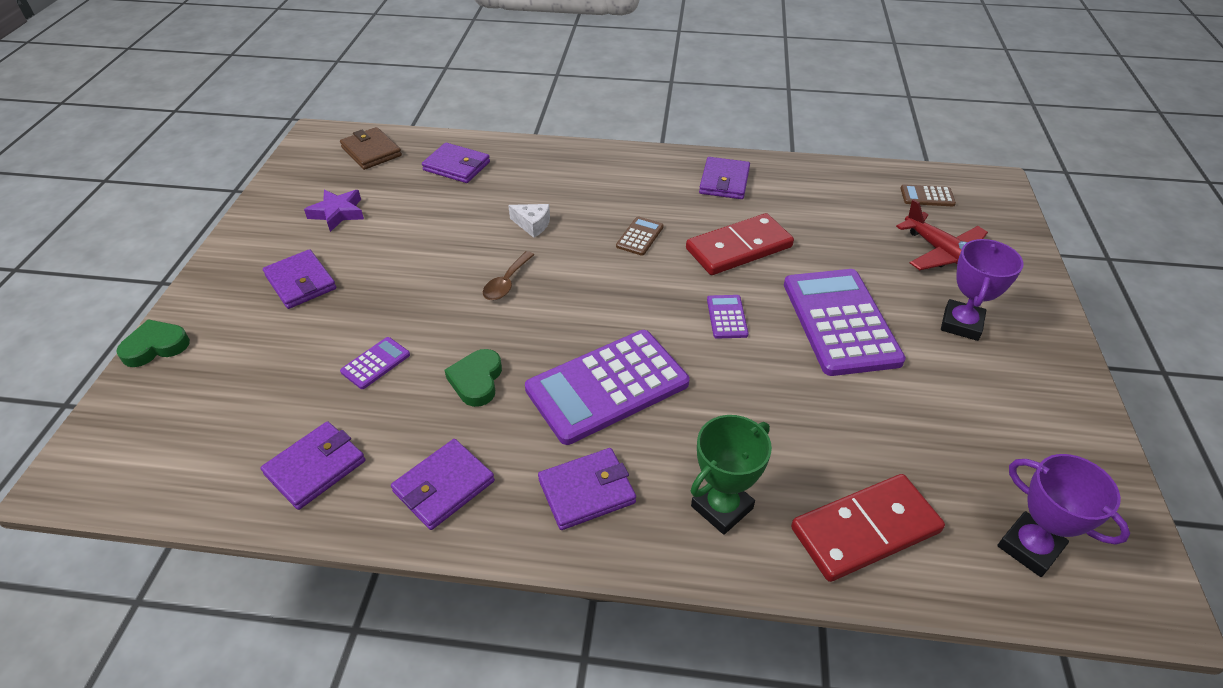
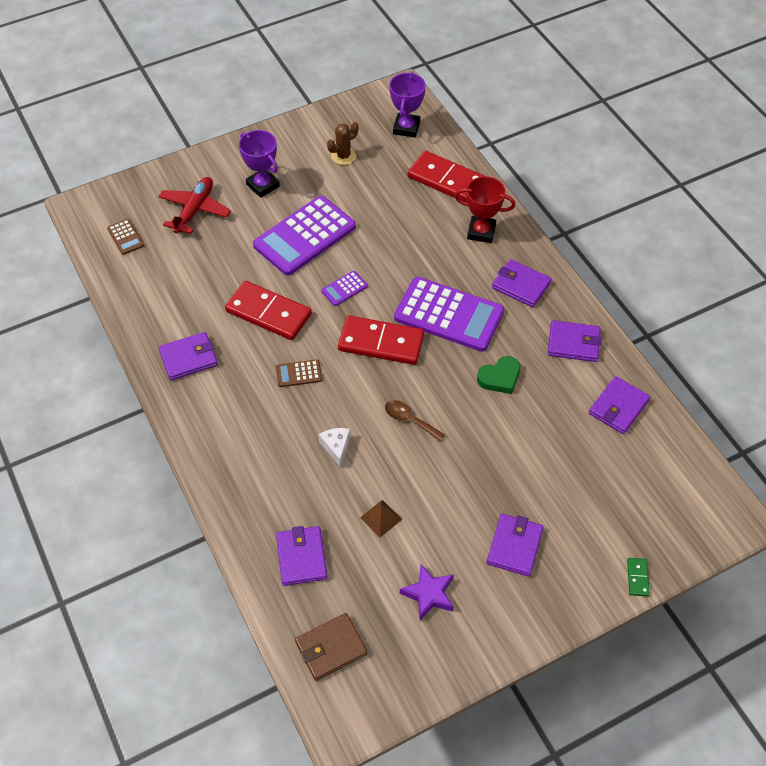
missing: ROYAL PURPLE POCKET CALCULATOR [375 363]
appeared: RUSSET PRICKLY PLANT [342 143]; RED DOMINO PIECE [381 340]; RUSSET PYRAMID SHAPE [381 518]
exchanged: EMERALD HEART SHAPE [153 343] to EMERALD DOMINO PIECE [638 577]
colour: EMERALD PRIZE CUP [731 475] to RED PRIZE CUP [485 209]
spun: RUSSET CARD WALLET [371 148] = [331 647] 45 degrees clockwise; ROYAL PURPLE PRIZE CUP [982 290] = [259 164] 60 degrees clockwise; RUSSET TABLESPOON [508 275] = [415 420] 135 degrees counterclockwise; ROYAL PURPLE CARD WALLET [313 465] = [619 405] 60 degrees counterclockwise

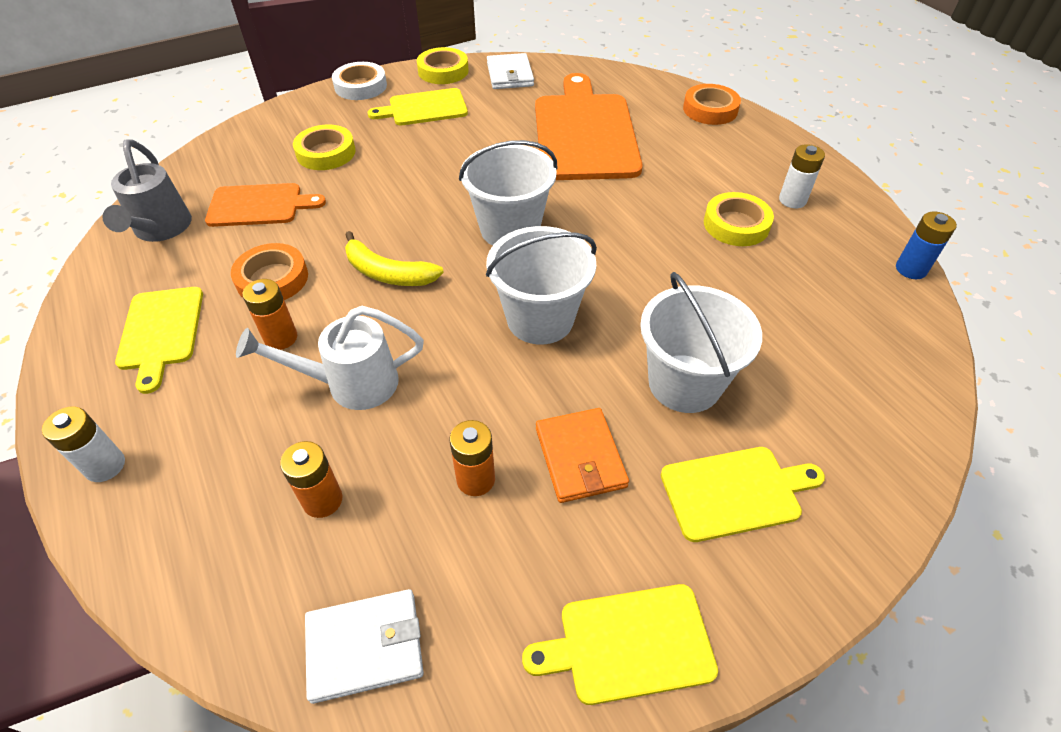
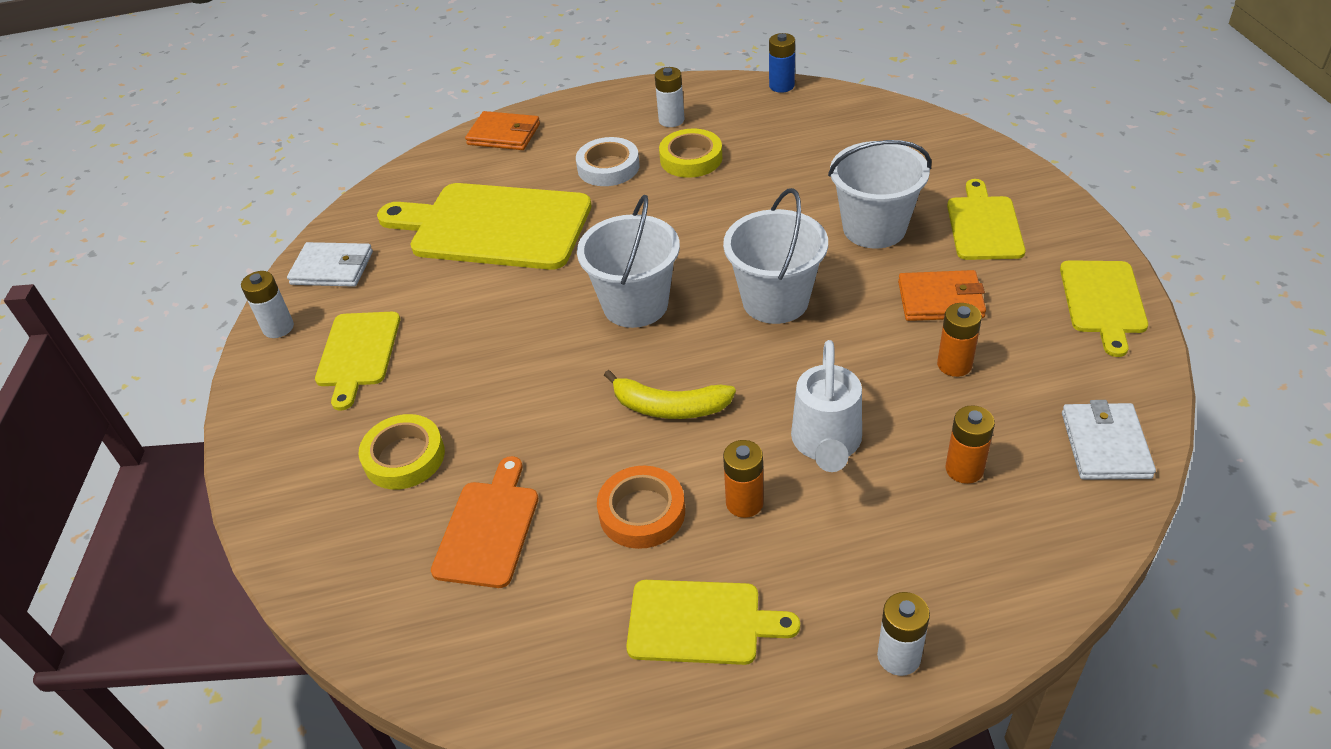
missing: GREY WATERING POT [147 190]
relocated: WHITE ROLL OF TAPE [359 81] to [608 161]
exchanged: BRIGHT YELLOW ROLL OF TAPE [443 65] to WHITE BATTERY [267 304]; ORANGE ROLL OF TAPE [712 104] to ORANGE CARD WALLET [502 130]
colour: ORANGE CUTTING BOARD [589 126] to BRIGHT YELLOW CUTTING BOARD [484 226]
spun: BRIGHT YELLOW BANANA FRUIT [394 258] = [670 394] 60 degrees clockwise

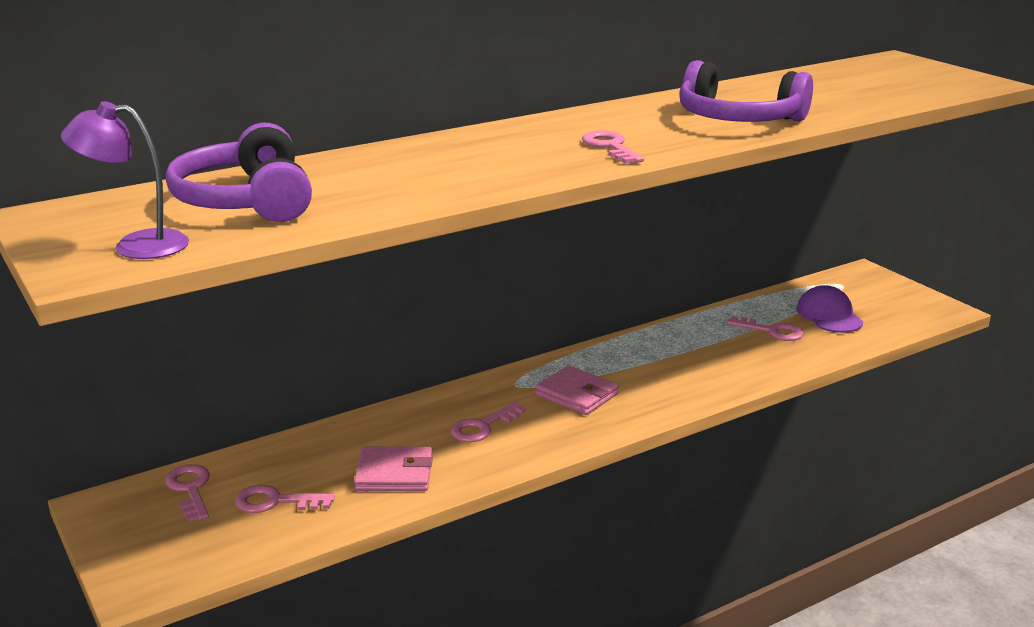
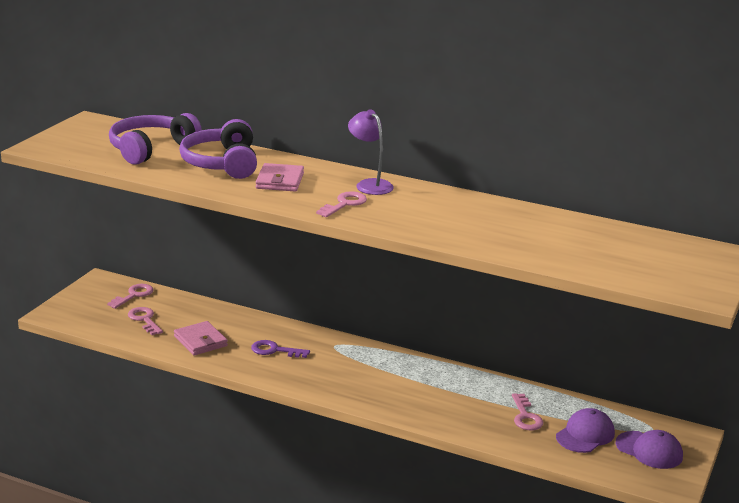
appeared: ROYAL PURPLE BASEBALL CAP [649 449]
relocated: ROYAL PURPLE HEADPHONES [746 91] to [218 149]; ROYAL PURPLE DESK LAMP [125 180] to [371 152]; PINK CARD WALLET [577 390] to [280 177]
colour: PINK LATCHKEY [488 422] to ROYAL PURPLE LATCHKEY [280 349]

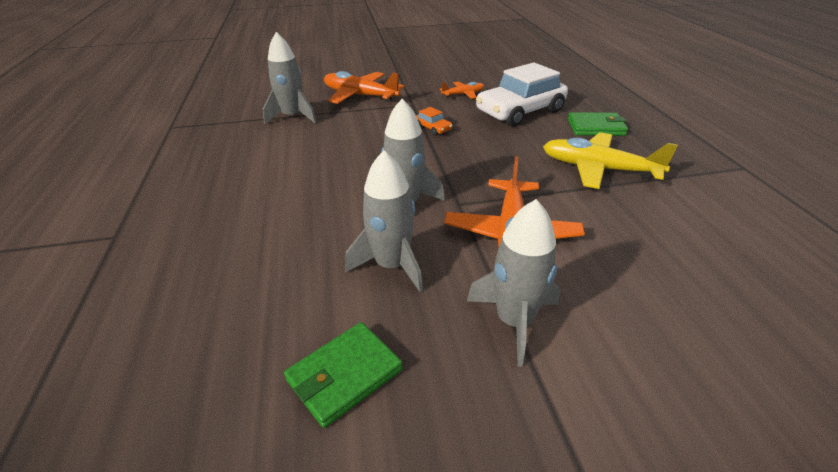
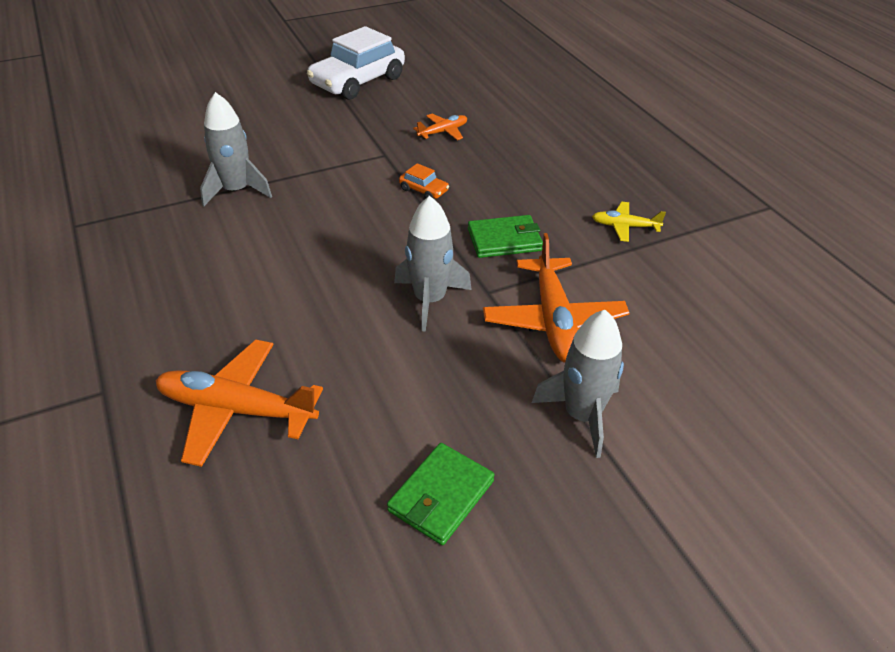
missing: GREY TOY ROCKET [384 221]
relocated: WHITE AUTOMOBILE [522 94] to [356 63]; ORANGE TOY PLANE [364 87] to [239 403]; EMERALD CARD WALLET [598 124] to [505 236]
size: BRIGHT YELLOW TOY PLANE [610 160] = [629 222] x0.53

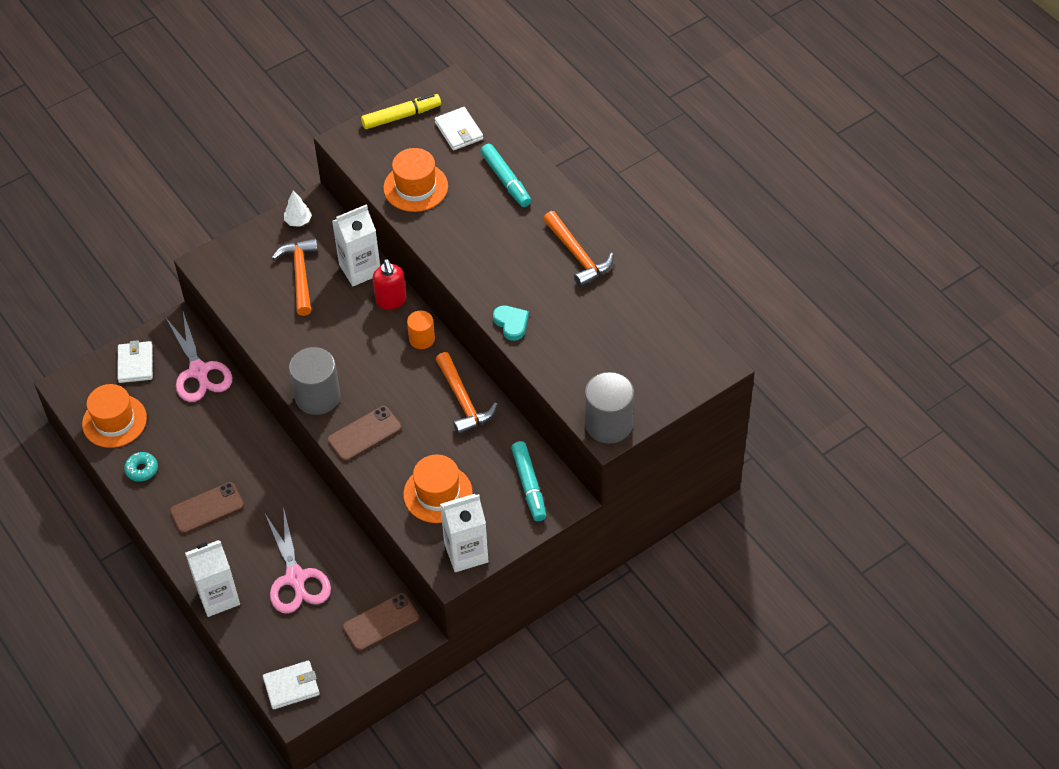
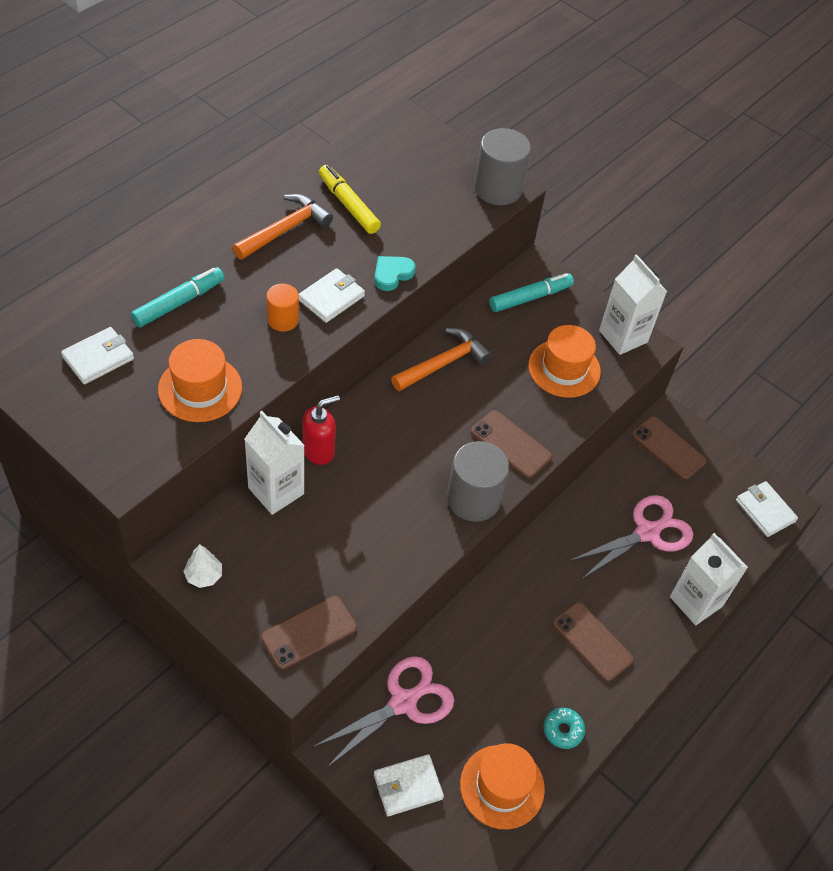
missing: ORANGE CARPENTER'S HAMMER [295 277]
appeared: WHITE CARD WALLET [332 295]; RUSSET PHONE [309 633]
relocated: BRIGHT YELLOW FELT PEN [401 111] to [350 199]; ORANGE CYLINDER SHAPE [421 330] to [282 308]

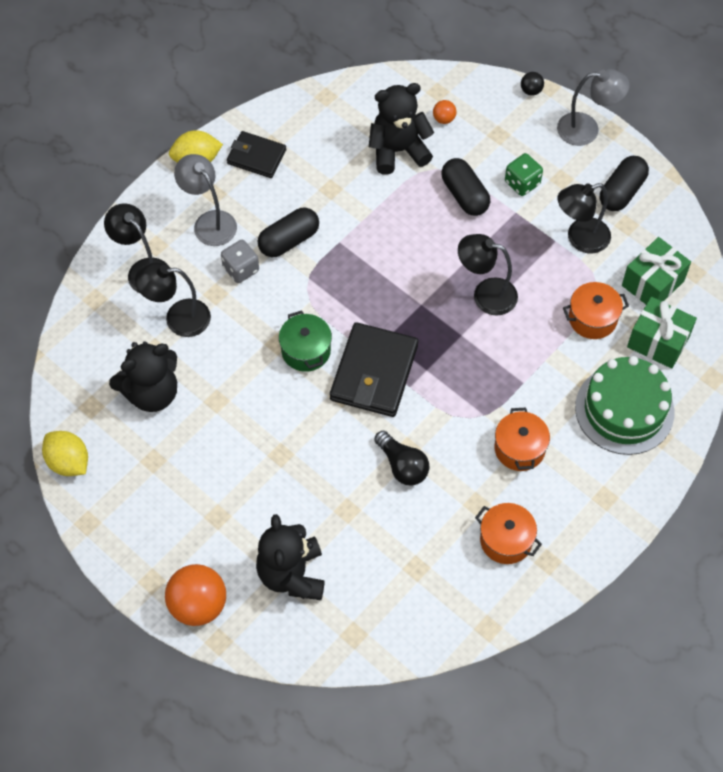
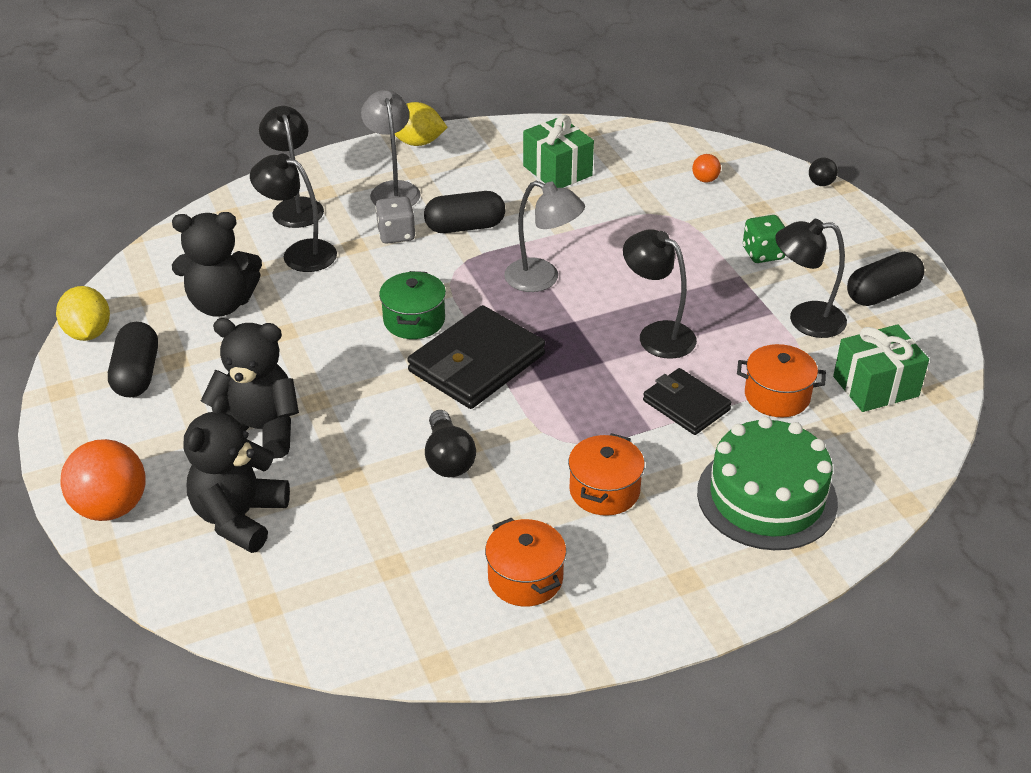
relocated: GREY DESK LAMP [593 107] to [544 236]; EBONY TEDDY BEAR [401 129] to [250 388]; EBONY CARD WALLET [256 154] to [687 401]; EBONY PILL SHAPE [465 187] to [133 359]; EMERALD WRAPPED GIFT [662 333] to [558 151]

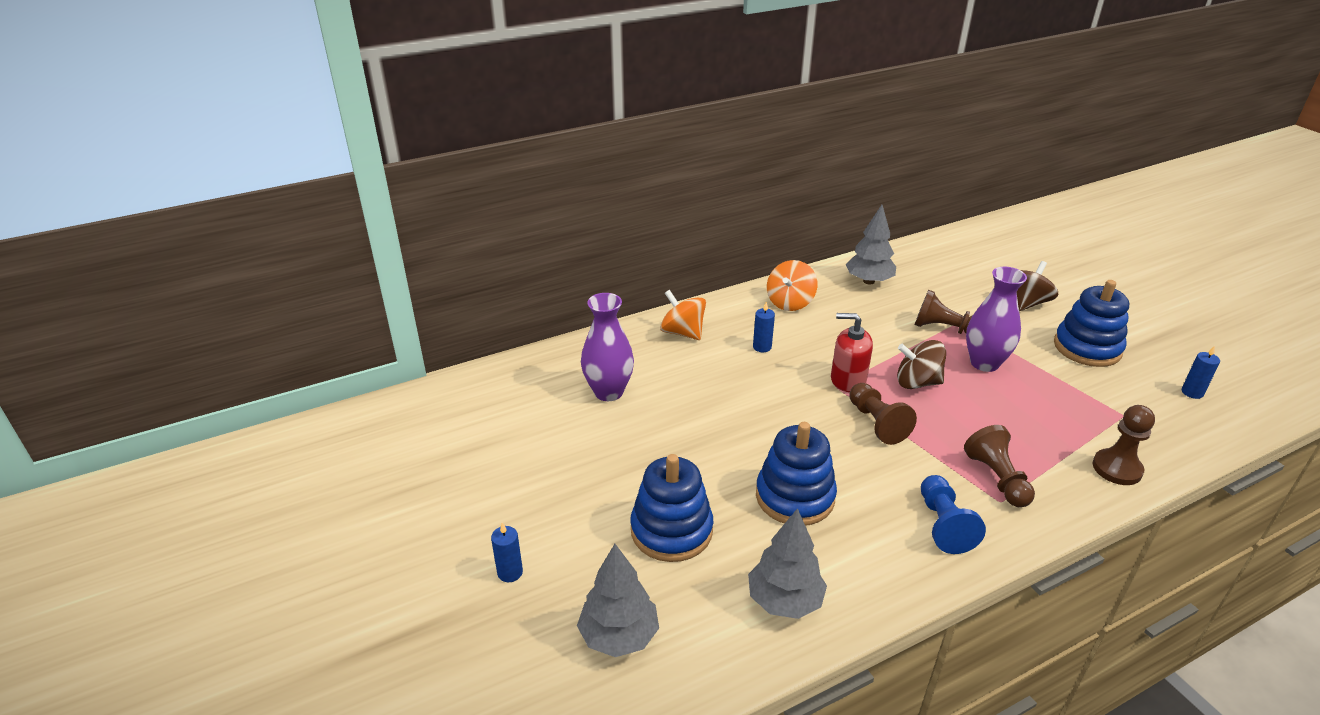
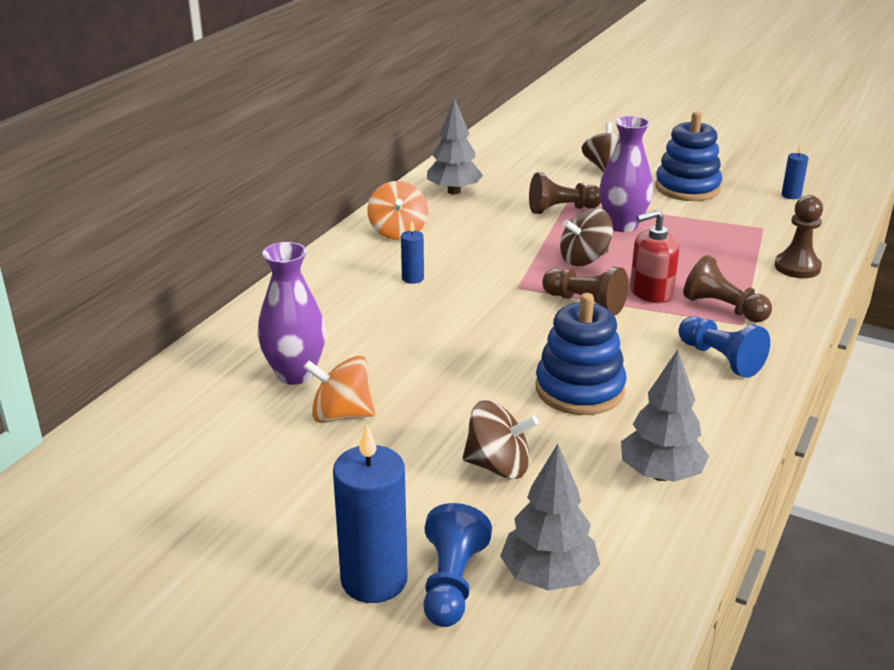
appeared: COBALT CHESS PAWN [457 565]
relocated: ORANGE TOY TOP [683 315] to [339 389]; RED SOAP PUMP [852 352] to [654 256]
exchanged: COBALT STACKING TOY [671 508] to RUSSET TOY TOP [501 439]
size: COBALT WAX CANDLE [507 552] = [370 513] x2.02

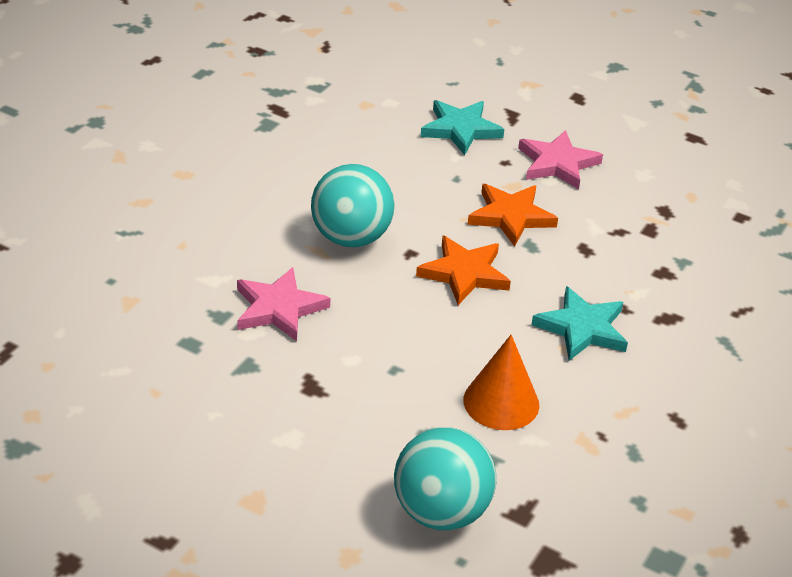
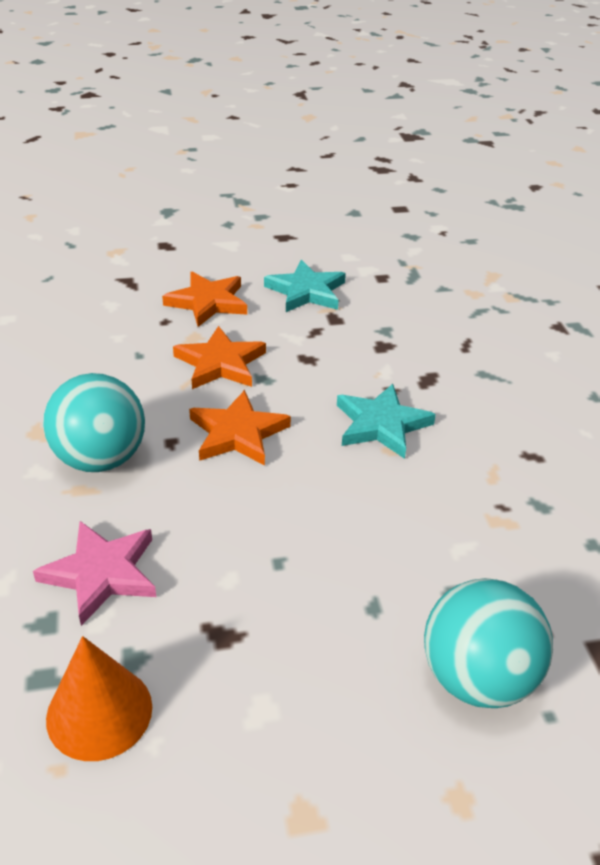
relocated: TEAL FIVE-POINTED STAR [462 127] to [305 286]; ORANGE CONE [501 382] to [99 698]
colour: PINK FIVE-POINTED STAR [560 159] to ORANGE FIVE-POINTED STAR [204 299]

